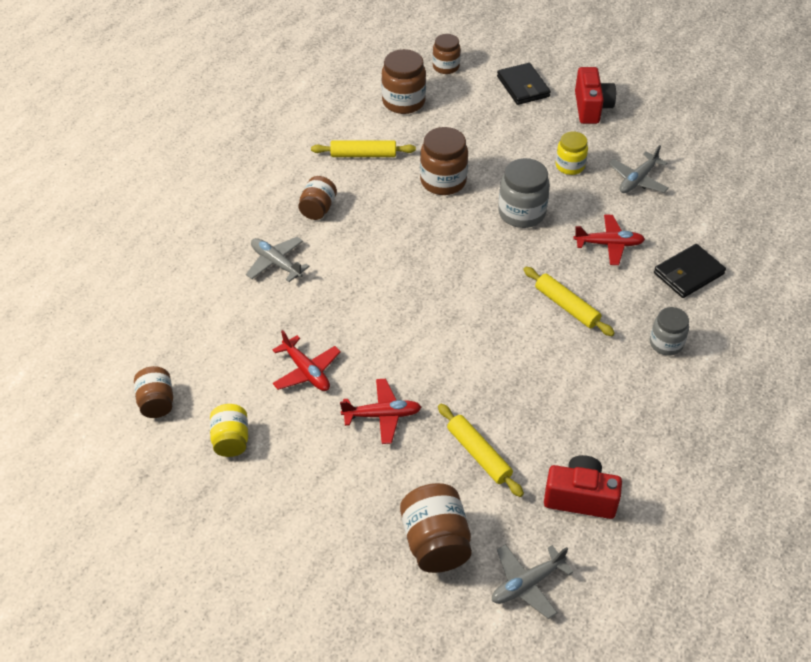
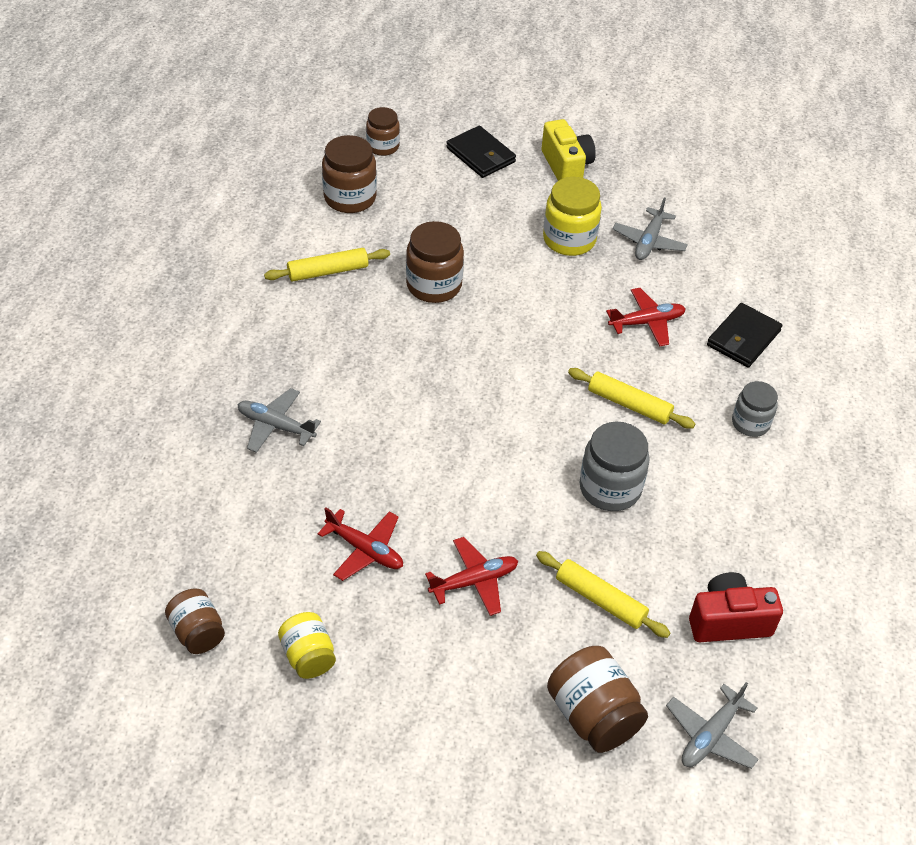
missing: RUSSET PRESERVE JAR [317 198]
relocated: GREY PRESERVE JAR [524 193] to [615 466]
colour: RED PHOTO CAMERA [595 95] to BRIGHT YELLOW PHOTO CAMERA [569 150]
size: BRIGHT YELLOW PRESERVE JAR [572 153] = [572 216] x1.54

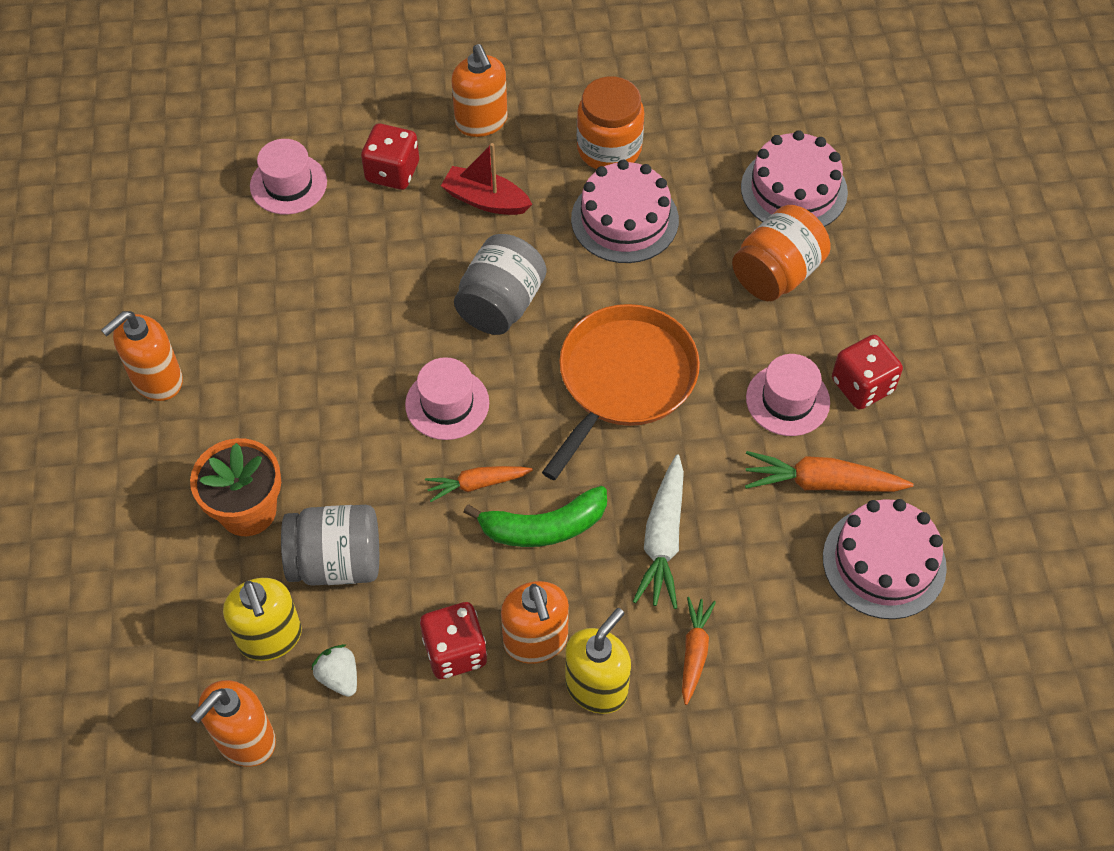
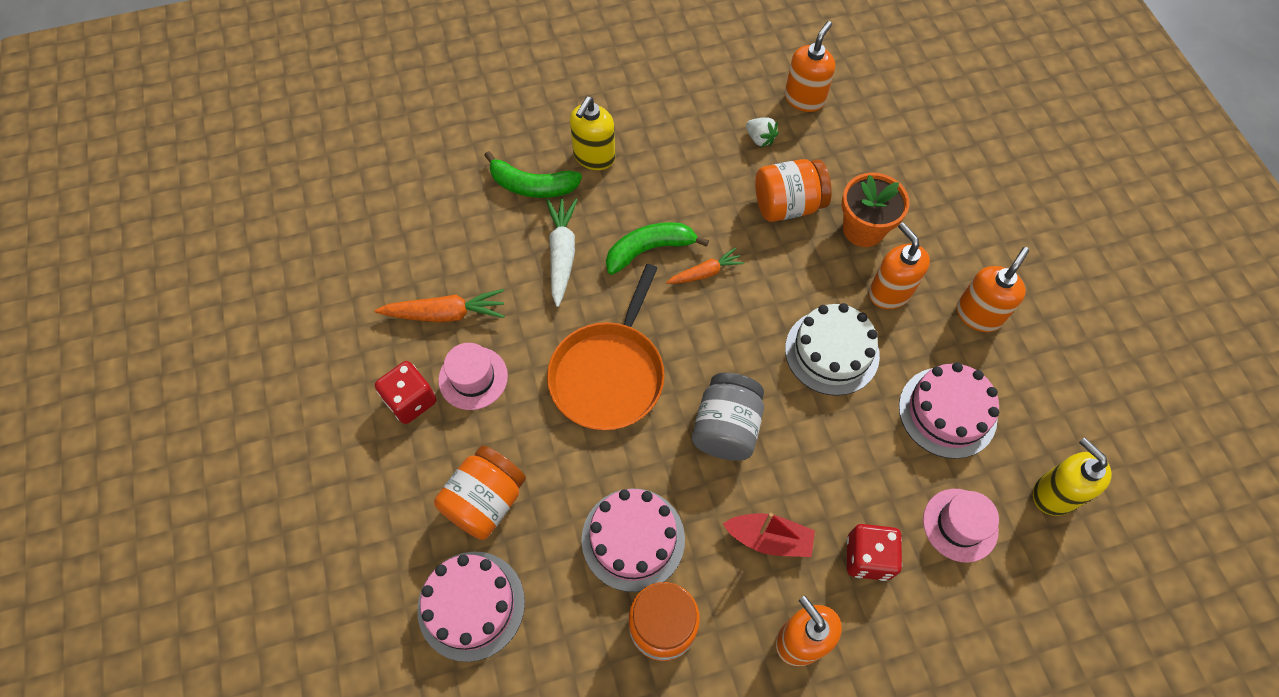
missing: PINK HAT [447 398]; RED GAME DIE [453 640]
appeared: WHITE LAYER CAKE [832 349]
relocated: PINK LAYER CAKE [885 559] to [949 410]; BRIGHT YELLOW SOAP PUMP [262 619] to [1072 477]; ORANGE SOAP PUMP [535 622] to [899 265]
exchanged: ORANGE ROOT VEGETABLE [699 651] to EMERALD BANANA FRUIT [533 174]
colour: GREY PRESERVE JAR [330 545] to ORANGE PRESERVE JAR [793 190]

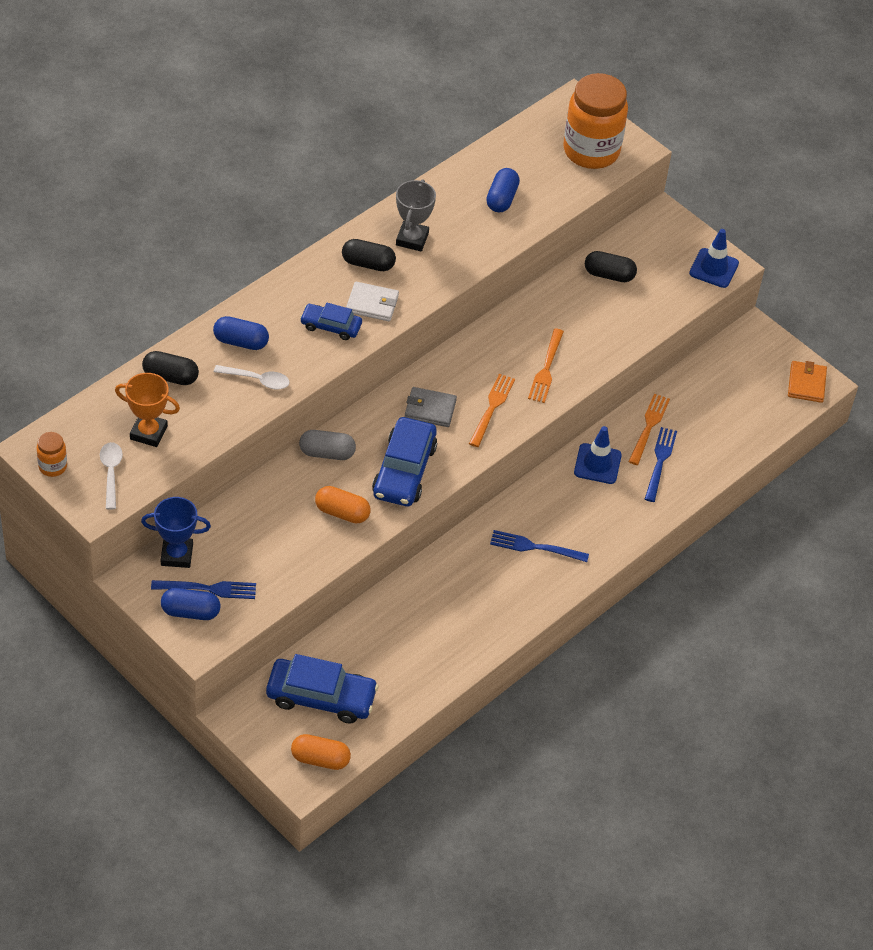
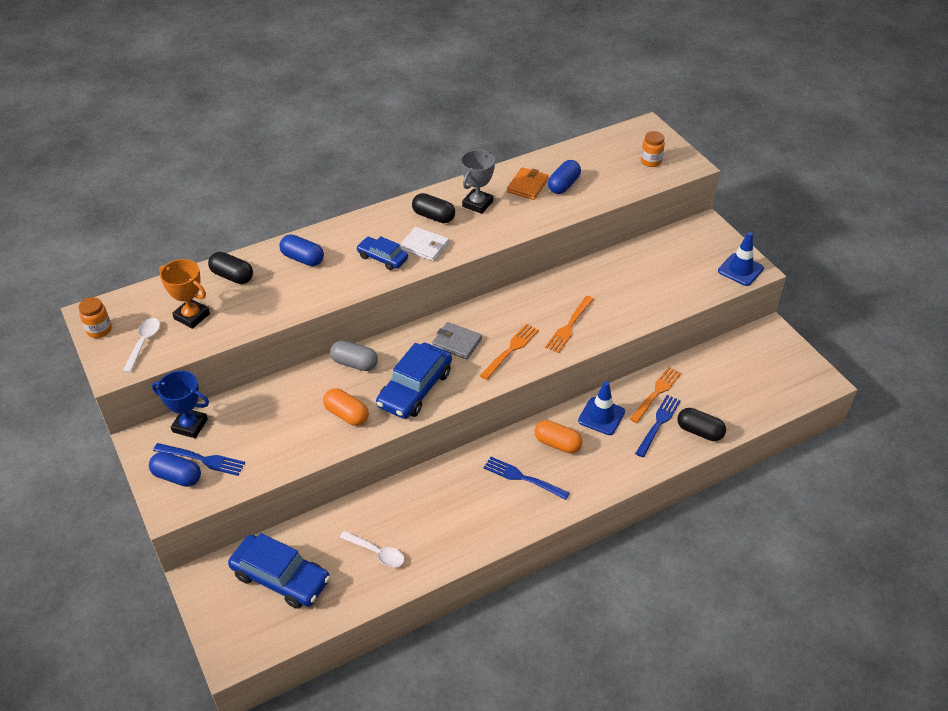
relocated: EBONY PILL SHAPE [611 266] to [701 424]; ORANGE CARD WALLET [807 382] to [528 183]; WHITE TABLESPOON [252 377] to [372 549]; ORANGE PILL SHAPE [321 752] to [559 436]
size: ORANGE PRESERVE JAR [595 121] = [653 149] x0.44

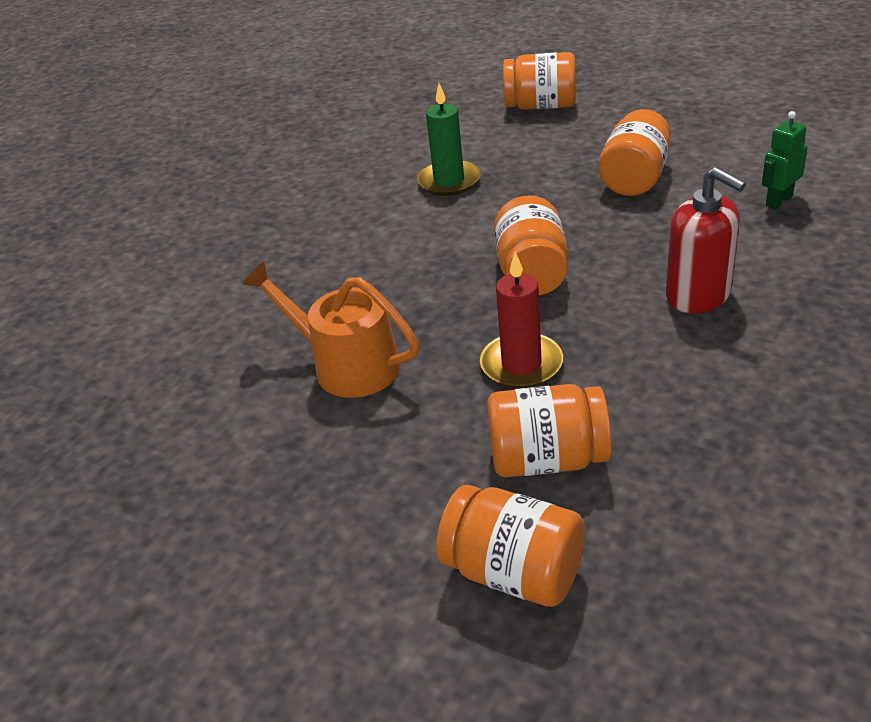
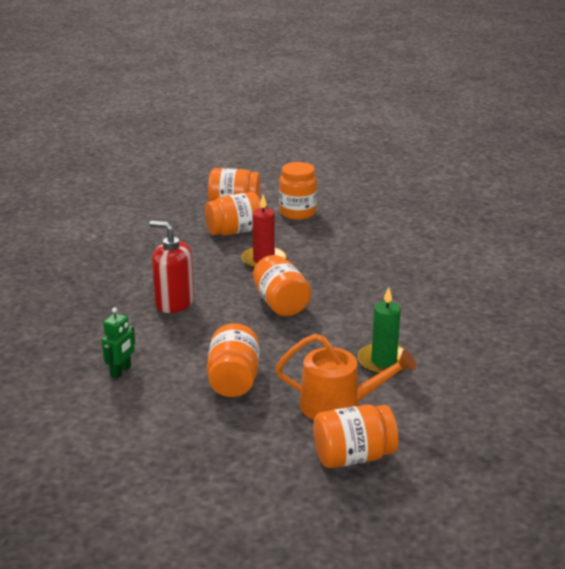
appeared: ORANGE PRESERVE JAR [298 191]
relocated: ORANGE WATERING POT [330 329] to [345 377]

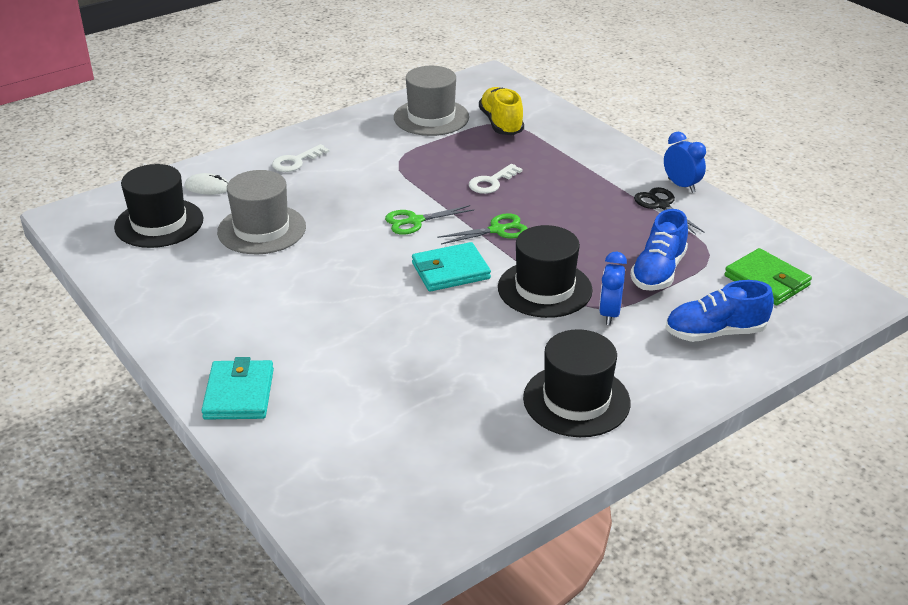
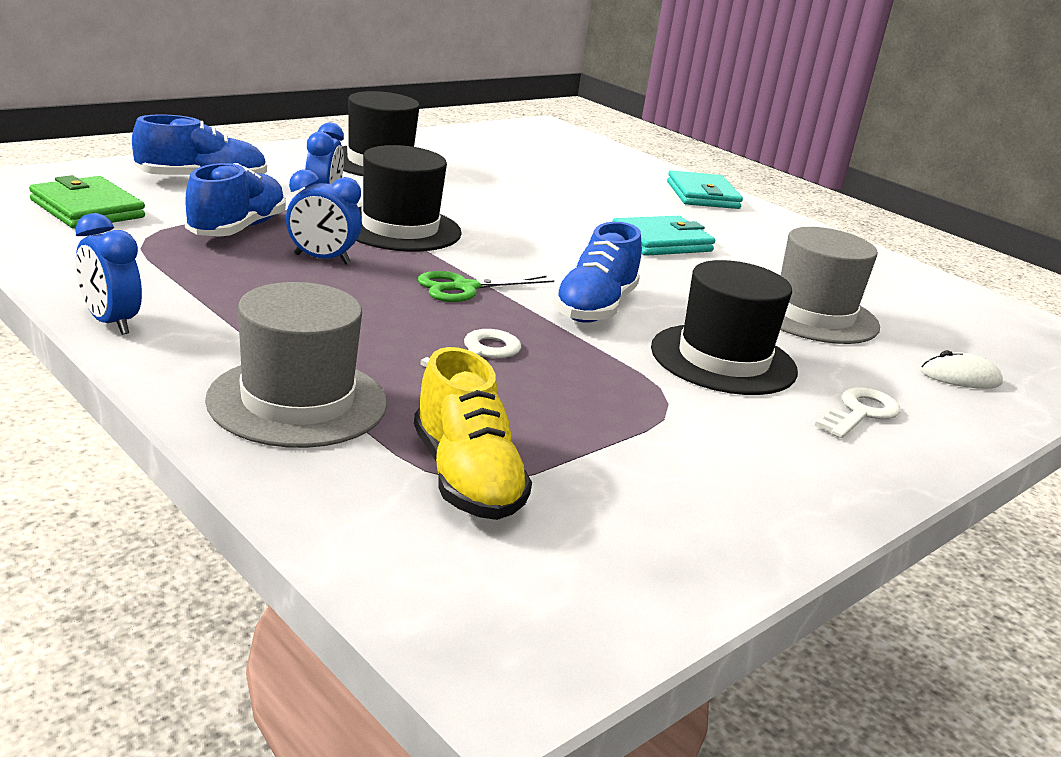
missing: EBONY SCISSORS [669 211]
appeared: COBALT CLOCK [324 216]
relocated: GREY HAT [431 101] to [296 365]; EBONY HAT [158 206] to [724 327]; TEAL CARD WALLET [451 267] to [663 236]
exchanged: EMERALD SCISSORS [429 220] to COBALT LACE-UP SHOE [597 272]

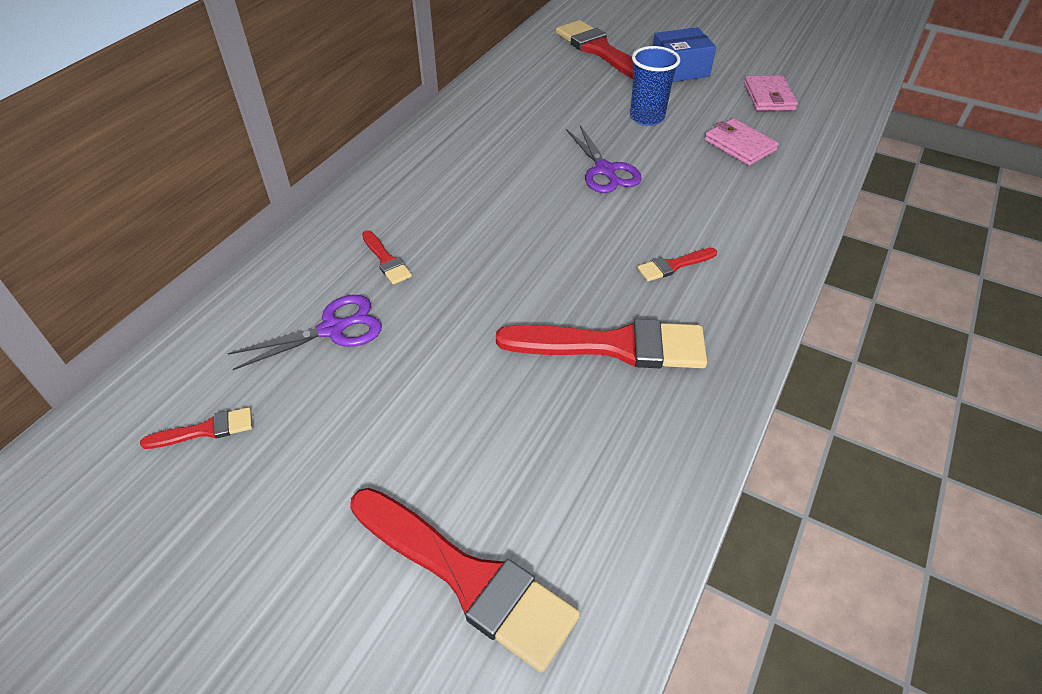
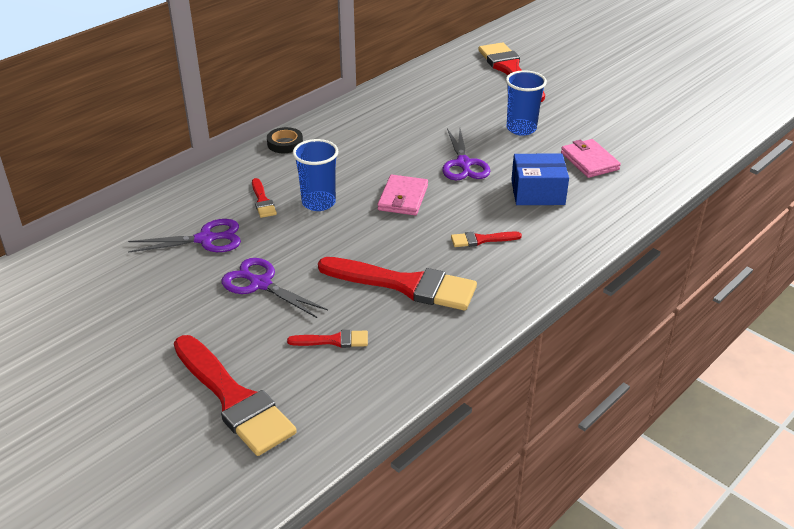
appeared: EBONY ROLL OF TAPE [285 140]; COBALT CUP [315 175]; ROYAL PURPLE SCISSORS [275 288]
relocated: COBALT BOX [684 54] to [540 179]; PINK CARD WALLET [771 93] to [403 195]; RED PAINT BRUSH [196 428] to [327 339]

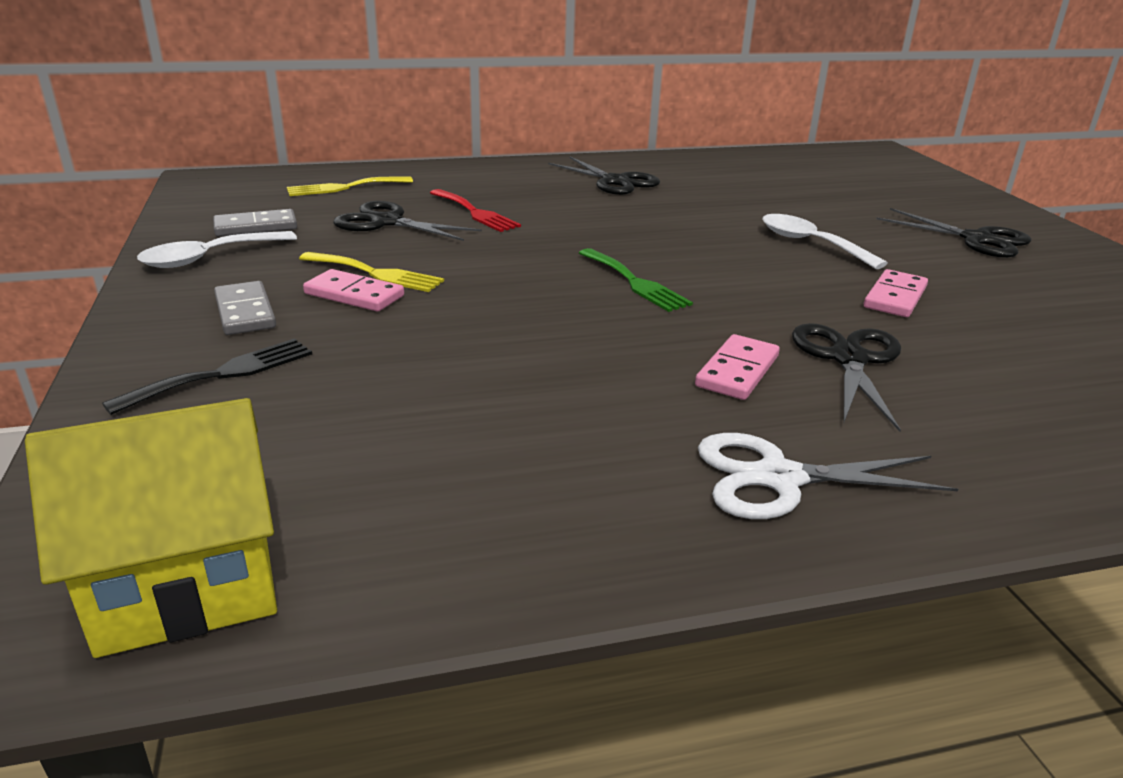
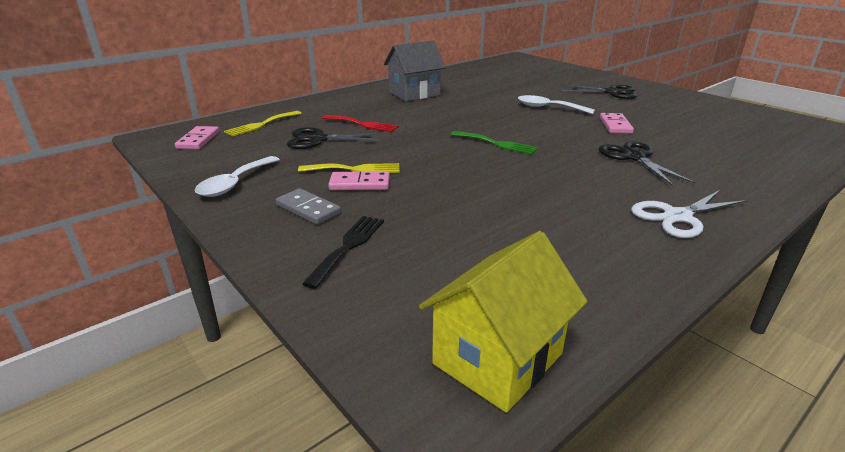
missing: GREY DOMINO PIECE [255 222]
relocated: PINK DOMINO PIECE [737 367] to [197 137]
exchanged: EBONY SCISSORS [604 176] to GREY COTTAGE [415 71]

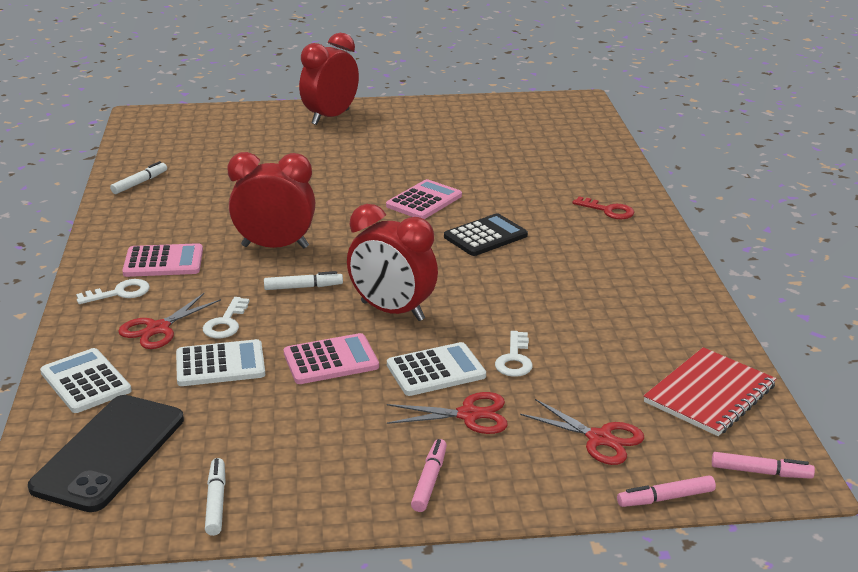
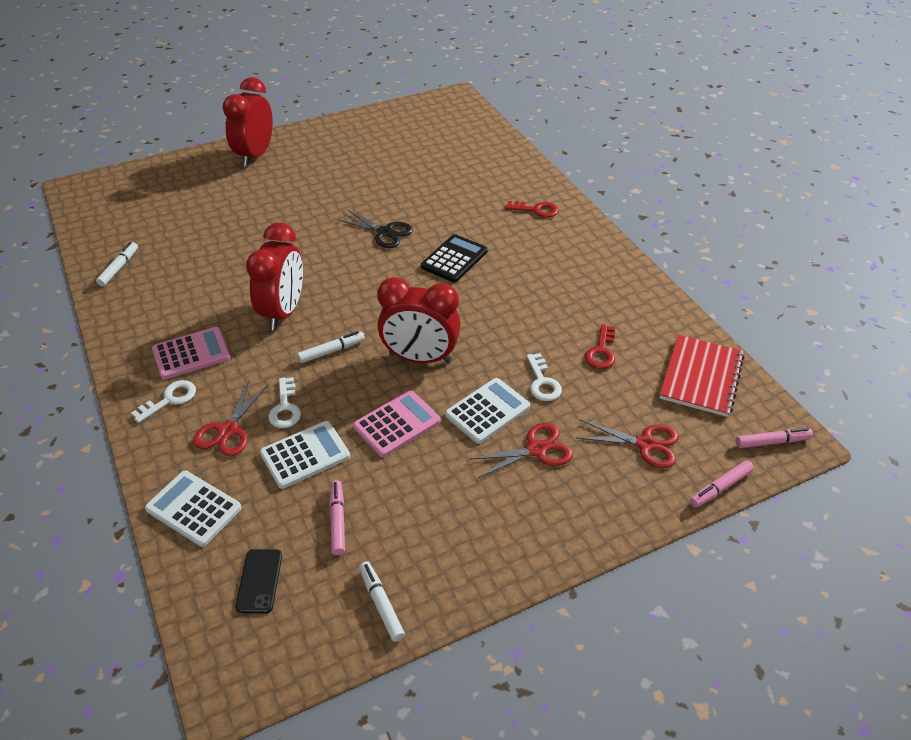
appeared: RED LATCHKEY [600 346]
relocated: PINK FELT PEN [429 475] to [337 517]
exchanged: PINK POCKET CALCULATOR [424 199] to EBONY SCISSORS [375 229]
spun: RED CLOCK [271 200] = [274 276] 120 degrees clockwise
size: EBONY PHONE [106 453] = [258 581] x0.47

